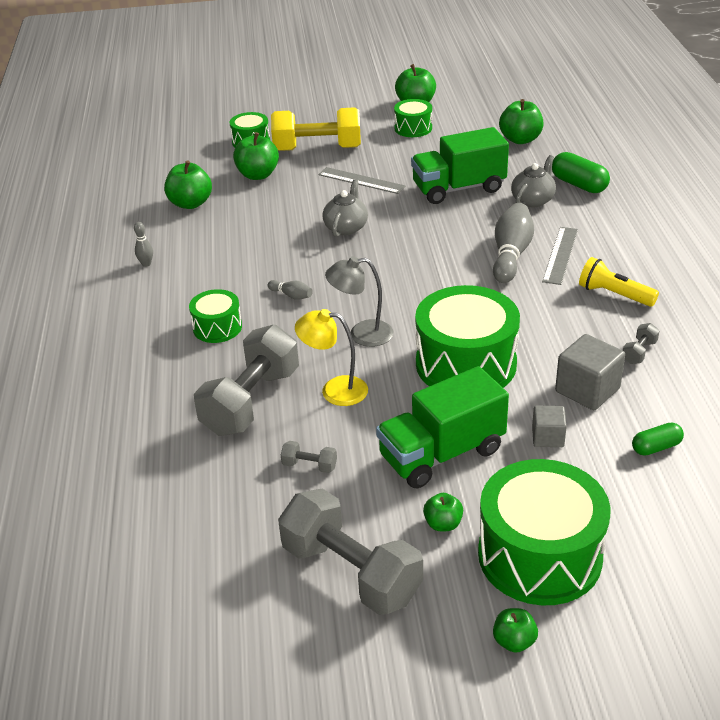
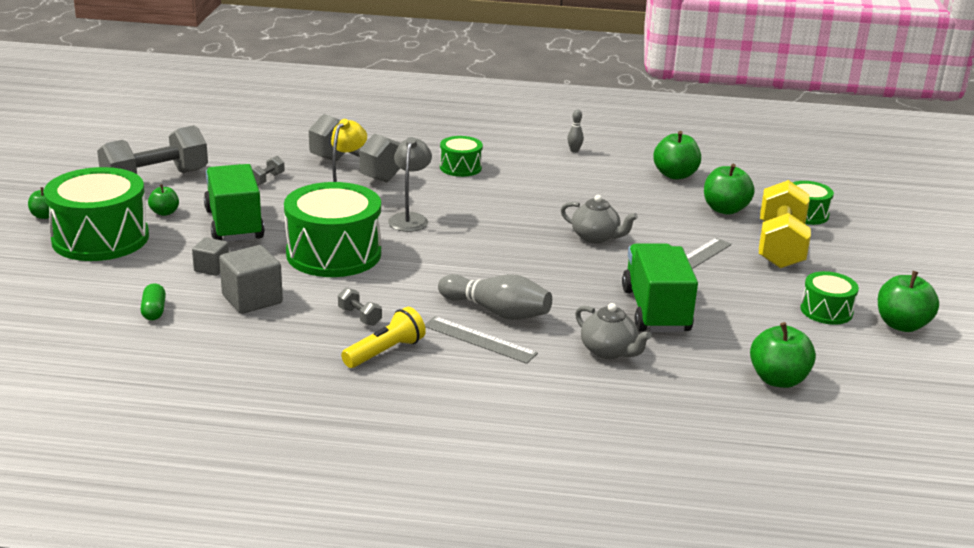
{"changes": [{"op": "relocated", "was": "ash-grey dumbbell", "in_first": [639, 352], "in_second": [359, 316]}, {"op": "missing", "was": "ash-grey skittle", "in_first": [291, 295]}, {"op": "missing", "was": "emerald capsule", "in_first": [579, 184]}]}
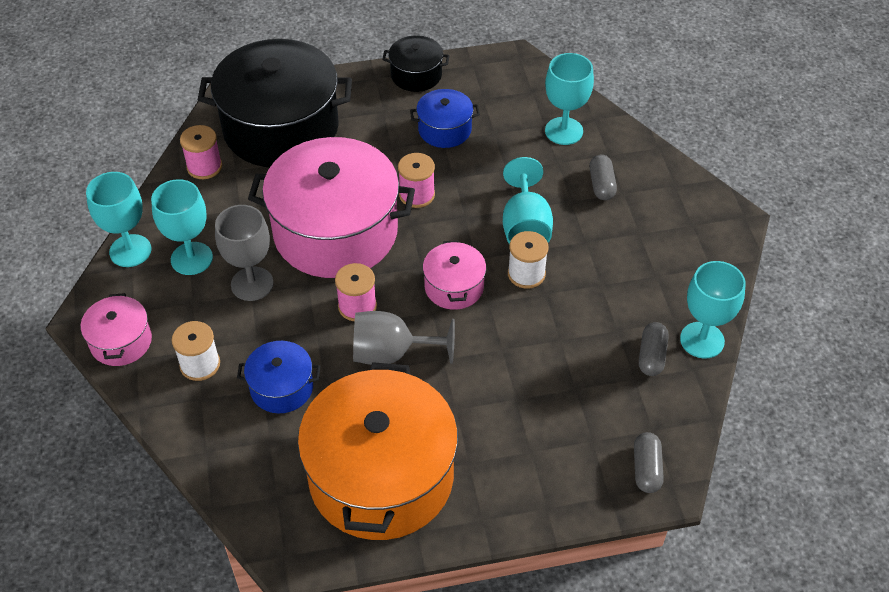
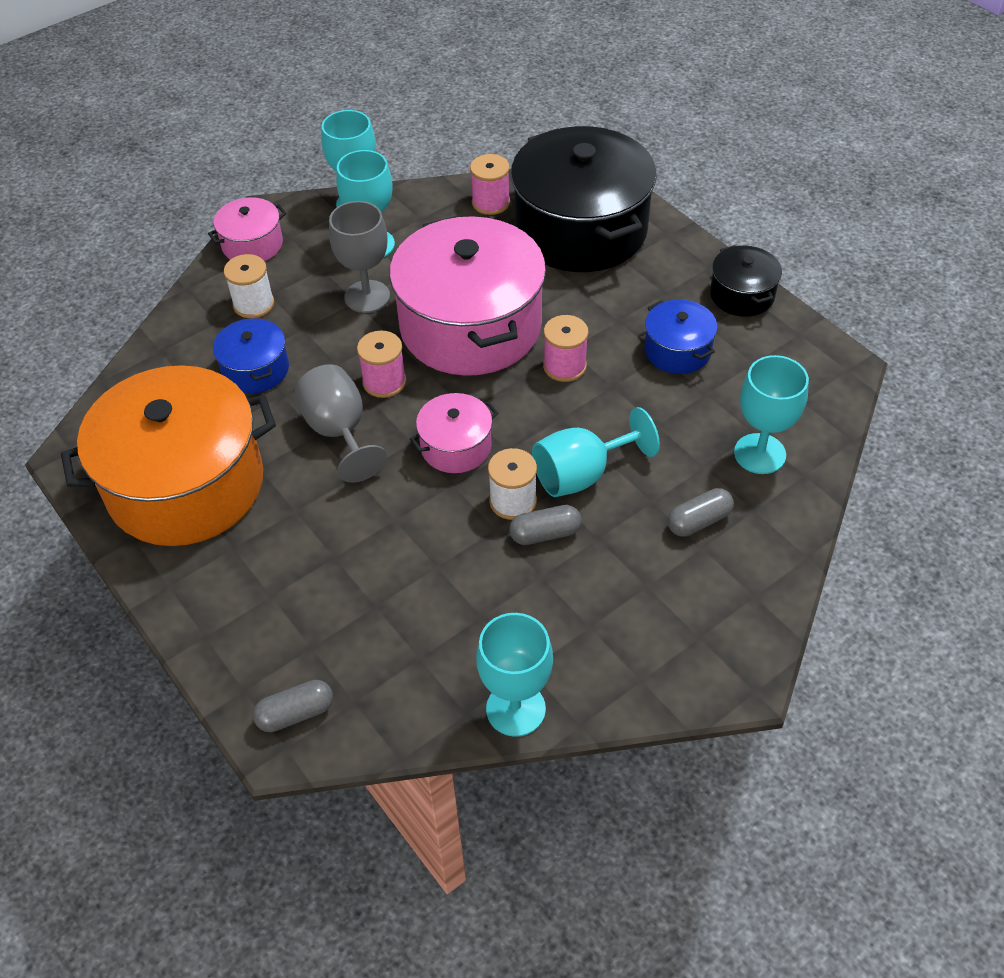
{"changes": [{"op": "relocated", "was": "ash-grey capsule", "in_first": [651, 356], "in_second": [545, 534]}]}
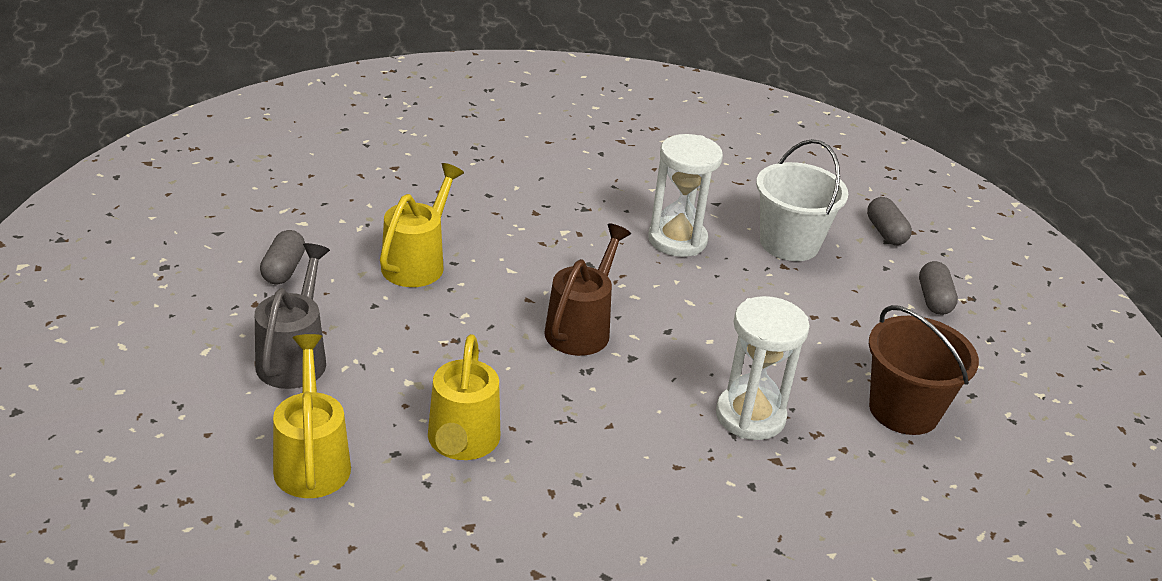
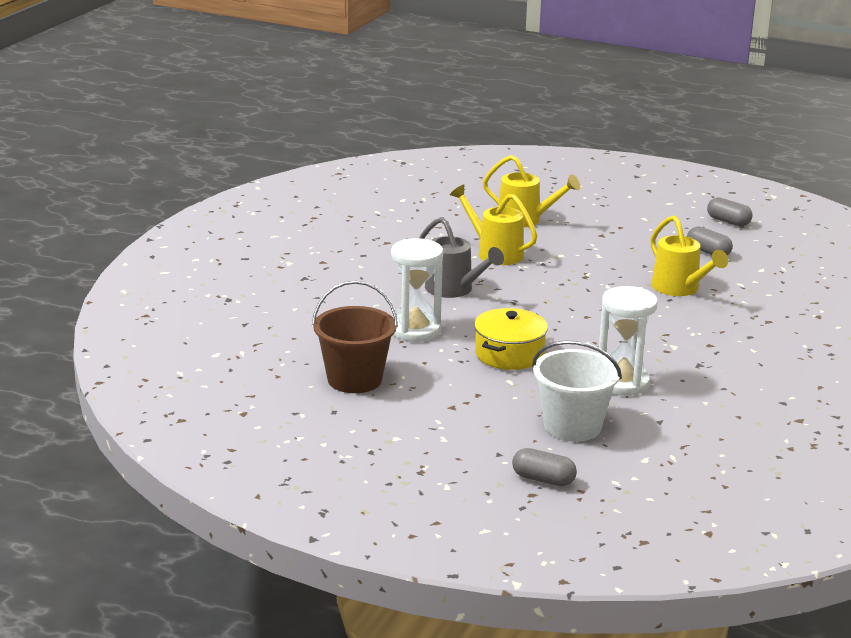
{"changes": [{"op": "relocated", "was": "ash-grey sprinkling can", "in_first": [295, 357], "in_second": [454, 290]}, {"op": "appeared", "now": "bright yellow pot", "in_second": [509, 354]}, {"op": "relocated", "was": "ash-grey capsule", "in_first": [934, 299], "in_second": [728, 221]}, {"op": "missing", "was": "dark brown sprinkling can", "in_first": [582, 327]}]}
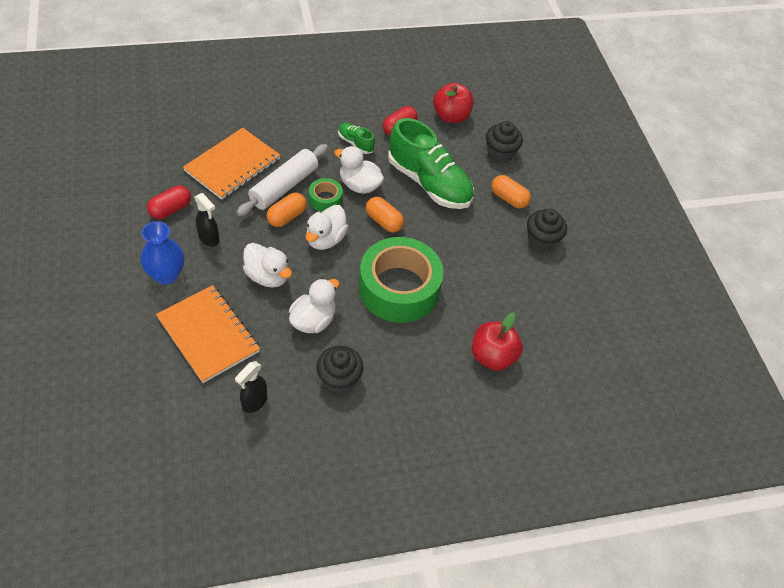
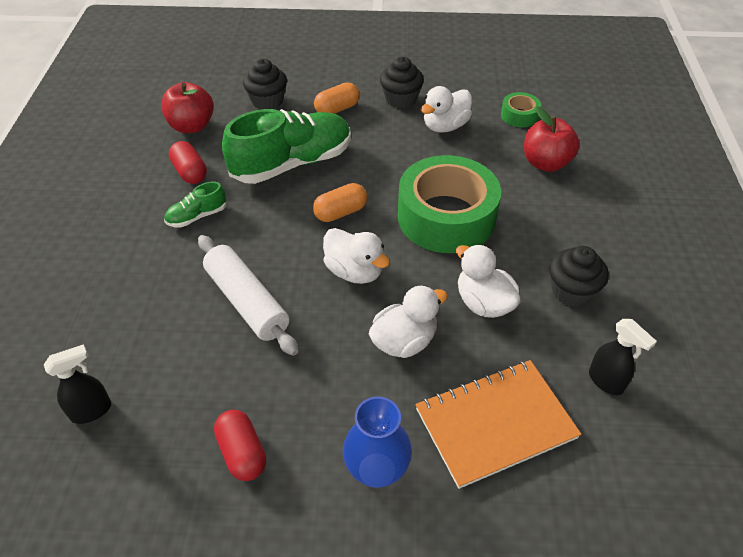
{"changes": [{"op": "relocated", "was": "jet-black spray cleaner", "in_first": [209, 238], "in_second": [92, 411]}, {"op": "relocated", "was": "snow-white toy duck", "in_first": [359, 185], "in_second": [445, 126]}, {"op": "relocated", "was": "emerald tape", "in_first": [325, 199], "in_second": [519, 115]}, {"op": "missing", "was": "orange-coloured notepad", "in_first": [232, 165]}, {"op": "missing", "was": "orange-coloured capsule", "in_first": [287, 217]}]}
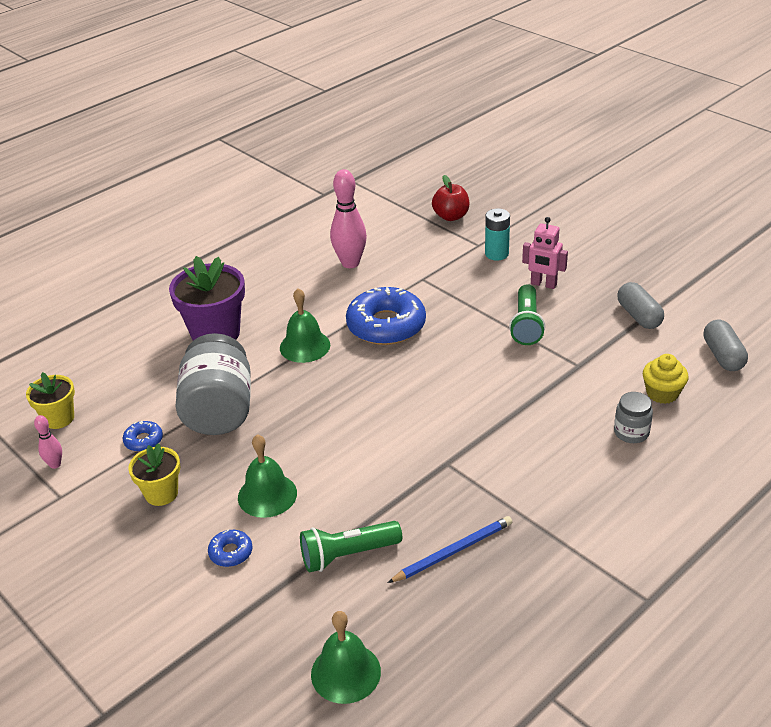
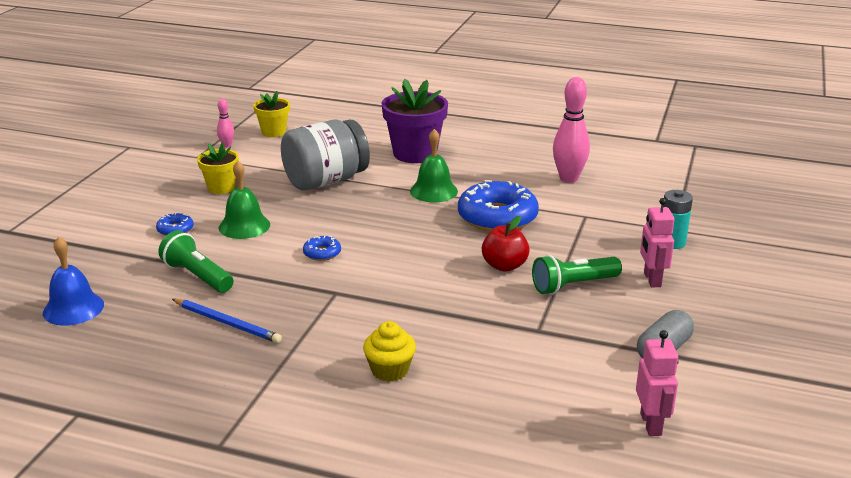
{"changes": [{"op": "colour", "was": "emerald bell", "now": "blue bell", "in_first": [345, 672], "in_second": [73, 308]}, {"op": "relocated", "was": "blue doughnut", "in_first": [143, 440], "in_second": [322, 253]}, {"op": "relocated", "was": "bright yellow muffin", "in_first": [662, 393], "in_second": [390, 370]}, {"op": "relocated", "was": "red apple fruit", "in_first": [451, 216], "in_second": [504, 266]}, {"op": "exchanged", "was": "ash-grey capsule", "now": "rose-pink robot", "in_first": [723, 356], "in_second": [651, 424]}, {"op": "missing", "was": "ash-grey preserve jar", "in_first": [631, 432]}]}
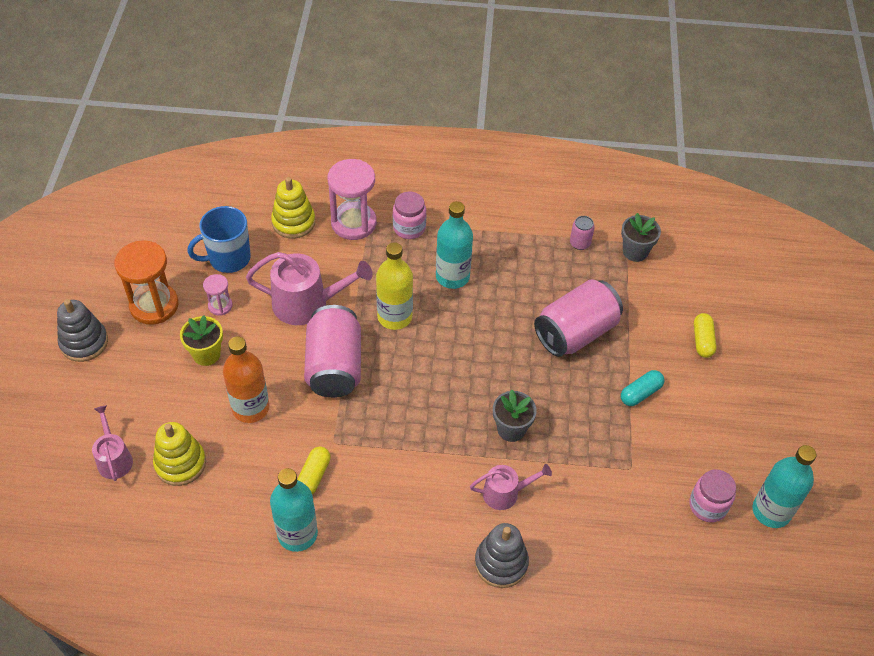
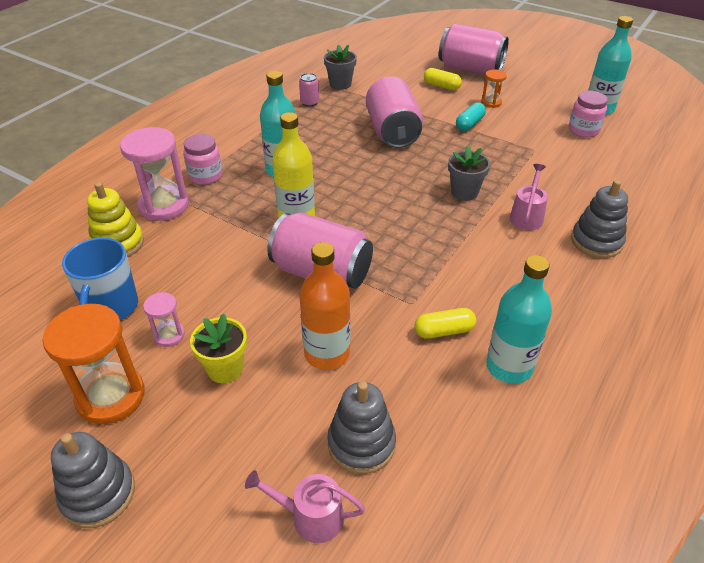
{"changes": [{"op": "colour", "was": "bright yellow stacking toy", "now": "ash-grey stacking toy", "in_first": [180, 463], "in_second": [361, 444]}, {"op": "spun", "was": "bright yellow capsule", "in_first": [313, 476], "in_second": [444, 331], "clockwise": -60}, {"op": "appeared", "now": "rose-pink soda can", "in_second": [470, 69]}, {"op": "spun", "was": "turquoise capsule", "in_first": [640, 393], "in_second": [469, 124], "clockwise": 45}, {"op": "appeared", "now": "orange-coloured hourglass", "in_second": [491, 102]}, {"op": "missing", "was": "rose-pink sprinkling can", "in_first": [307, 304]}]}
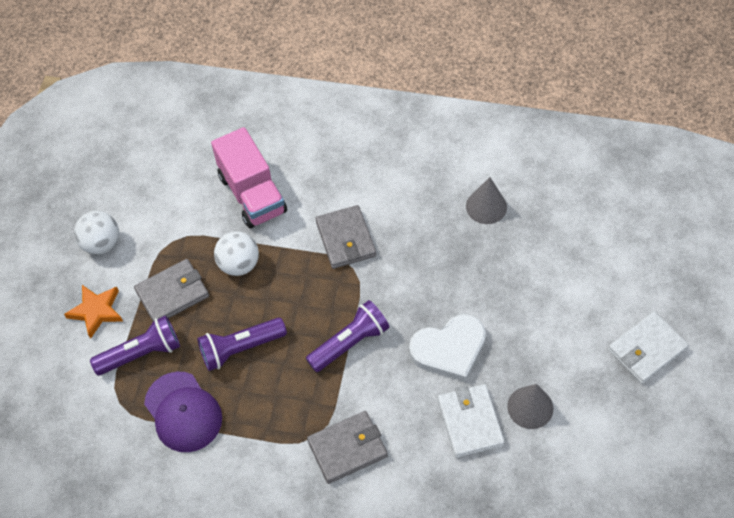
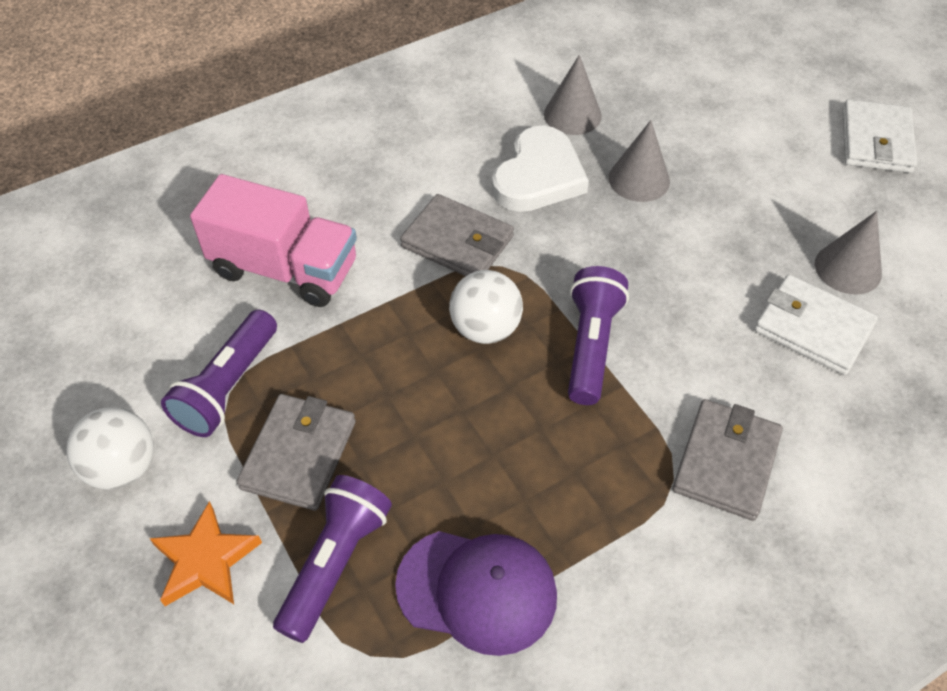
{"changes": [{"op": "relocated", "was": "violet torch", "in_first": [240, 348], "in_second": [227, 387]}, {"op": "relocated", "was": "snow-white play ball", "in_first": [239, 264], "in_second": [485, 328]}, {"op": "relocated", "was": "snow-white love heart", "in_first": [449, 349], "in_second": [538, 176]}, {"op": "appeared", "now": "ash-grey solid cone", "in_second": [639, 179]}]}
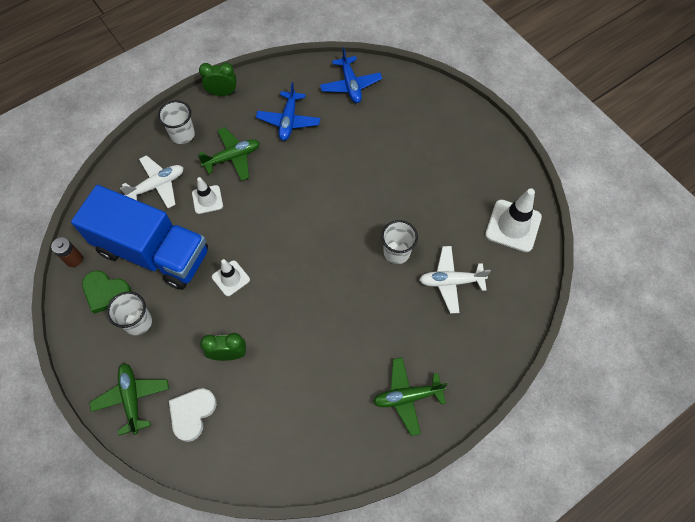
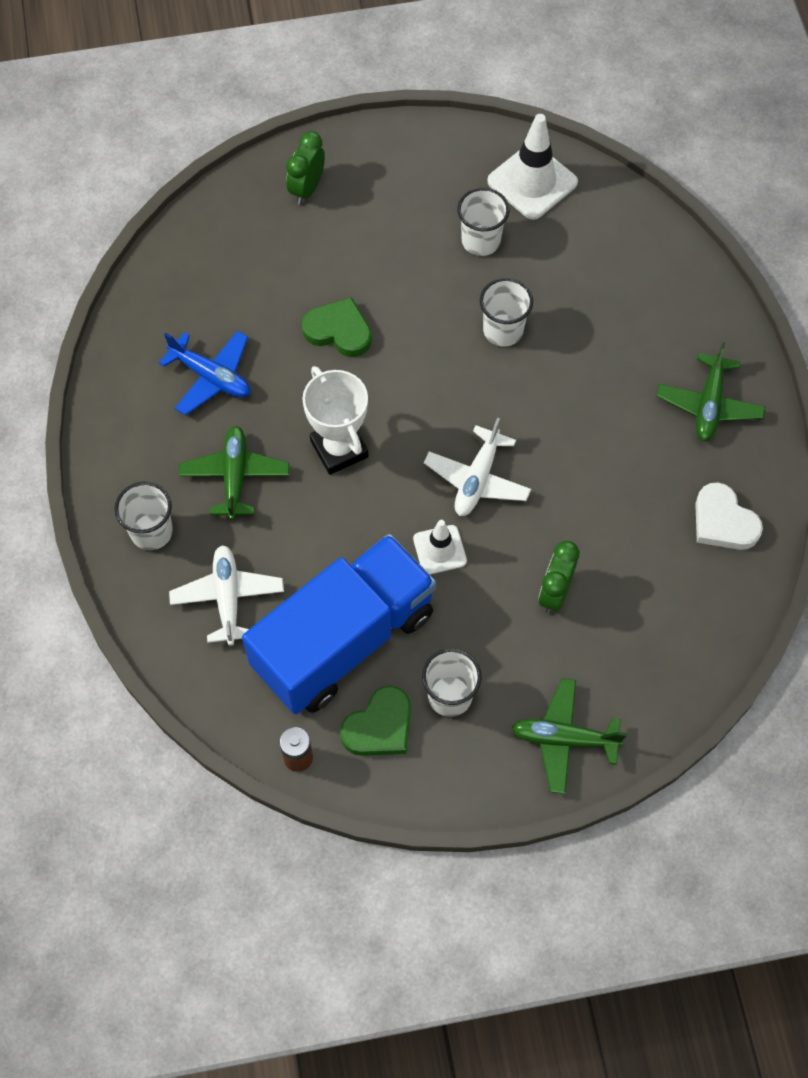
{"changes": [{"op": "relocated", "was": "emerald bedside clock", "in_first": [222, 93], "in_second": [307, 188]}, {"op": "appeared", "now": "emerald love heart", "in_second": [339, 331]}, {"op": "appeared", "now": "snow-white award cup", "in_second": [339, 449]}, {"op": "relocated", "was": "snow-white plane", "in_first": [450, 281], "in_second": [477, 479]}, {"op": "appeared", "now": "snow-white tumbler", "in_second": [481, 241]}, {"op": "relocated", "was": "snow-white love heart", "in_first": [192, 413], "in_second": [723, 521]}, {"op": "missing", "was": "snow-white road cone", "in_first": [207, 199]}, {"op": "missing", "was": "blue plane", "in_first": [350, 85]}]}
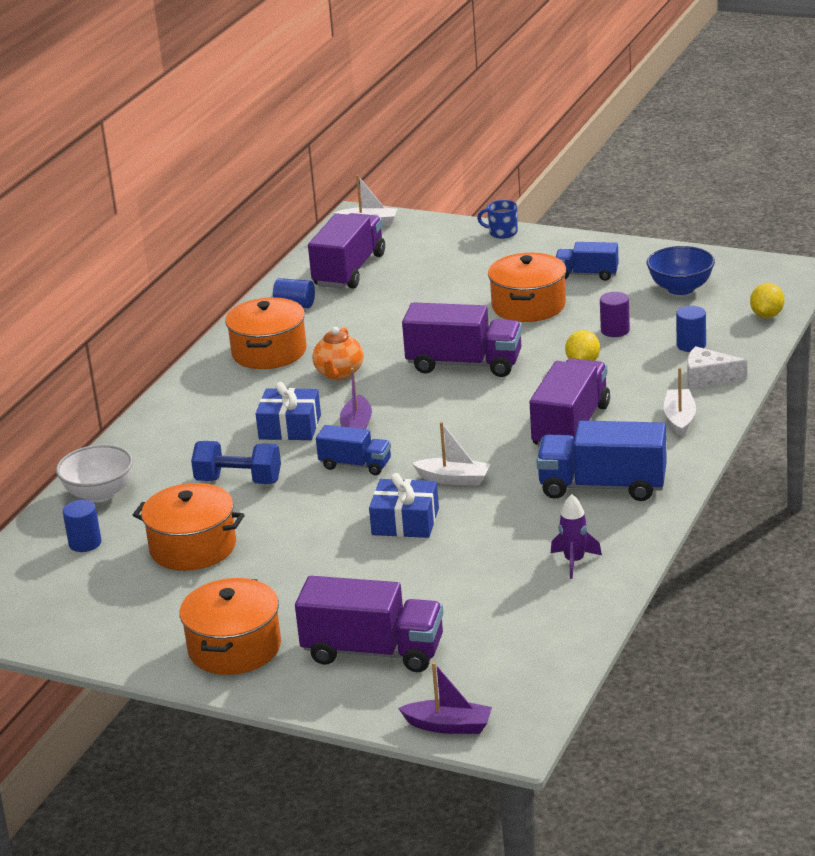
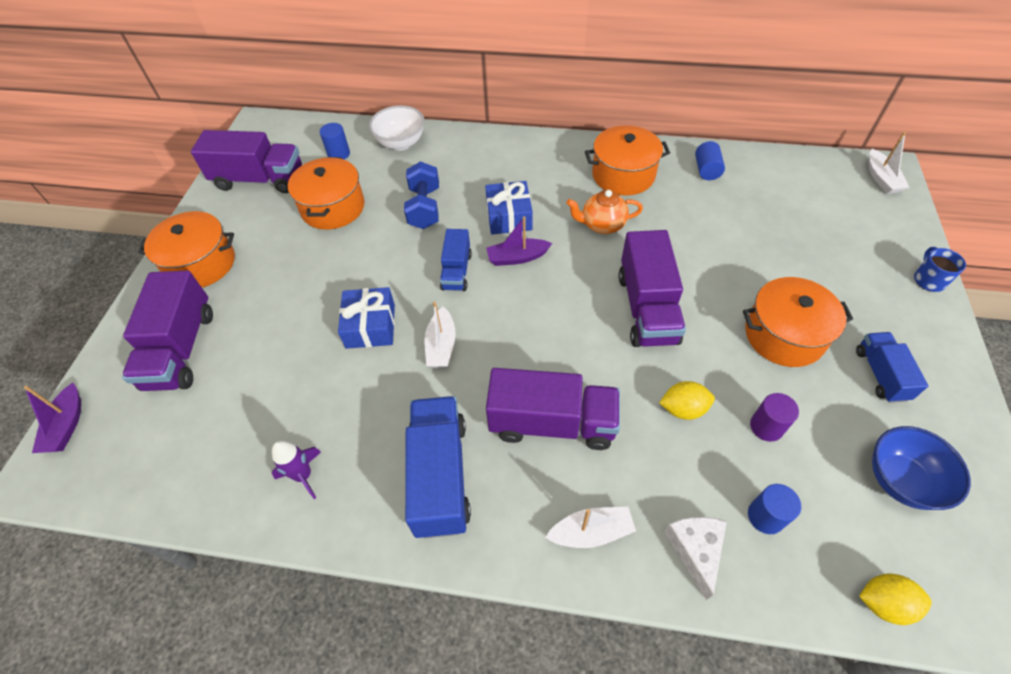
{"changes": [{"op": "relocated", "was": "violet truck", "in_first": [349, 270], "in_second": [259, 180]}]}
